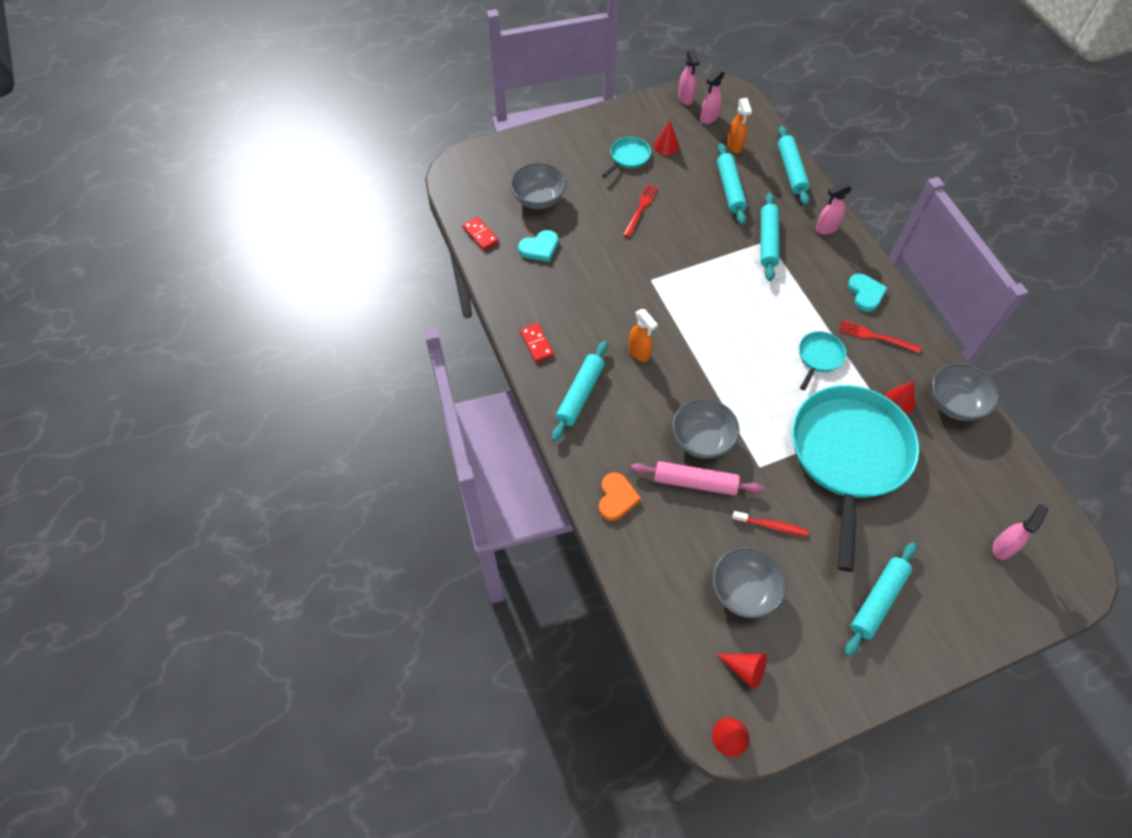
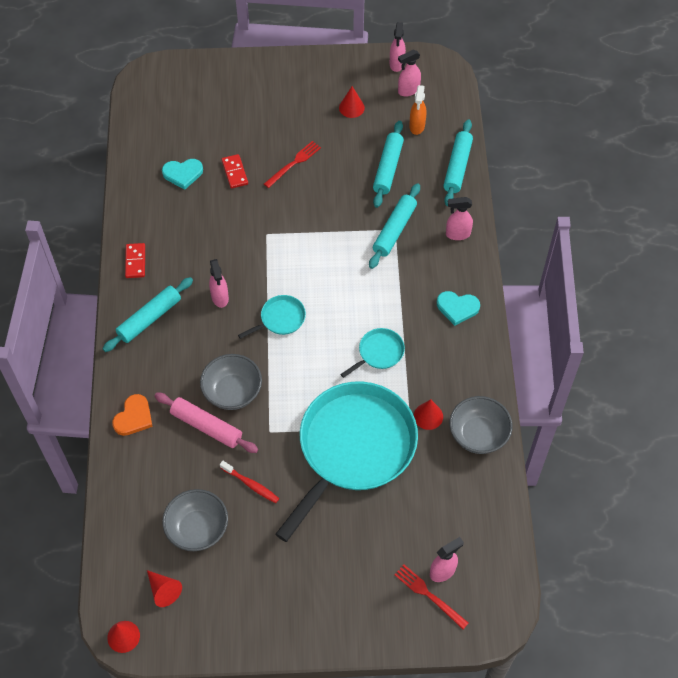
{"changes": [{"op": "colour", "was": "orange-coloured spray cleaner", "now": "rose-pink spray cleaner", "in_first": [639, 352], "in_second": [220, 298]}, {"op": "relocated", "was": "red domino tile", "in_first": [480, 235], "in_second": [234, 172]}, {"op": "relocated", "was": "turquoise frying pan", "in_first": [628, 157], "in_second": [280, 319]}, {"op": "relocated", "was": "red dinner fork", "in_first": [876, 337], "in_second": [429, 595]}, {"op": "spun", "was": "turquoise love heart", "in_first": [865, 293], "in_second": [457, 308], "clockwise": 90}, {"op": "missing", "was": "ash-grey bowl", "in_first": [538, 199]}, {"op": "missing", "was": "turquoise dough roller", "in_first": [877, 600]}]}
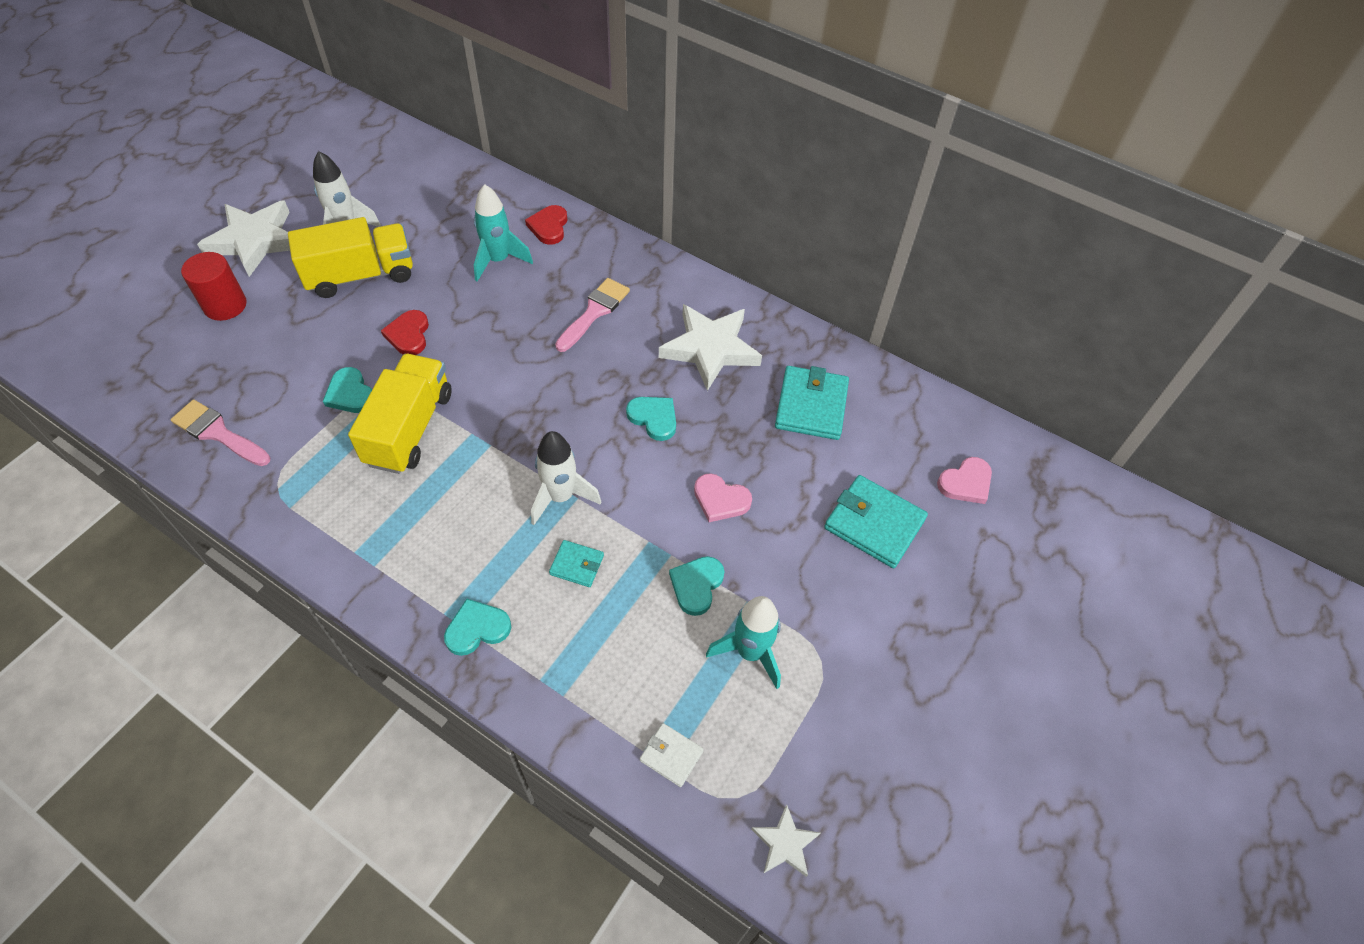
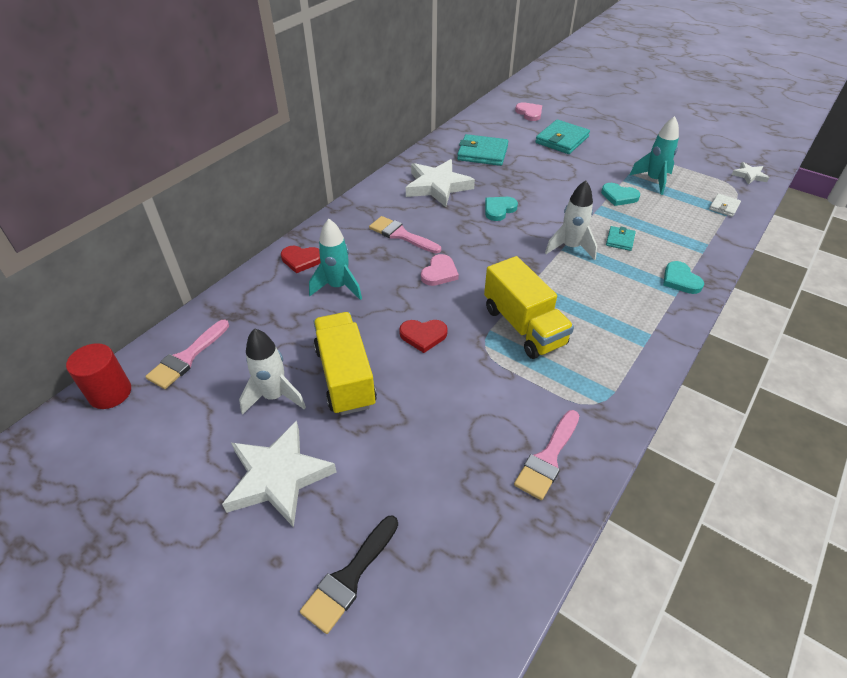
{"changes": [{"op": "relocated", "was": "red solid cylinder", "in_first": [225, 305], "in_second": [110, 393]}, {"op": "appeared", "now": "rose-pink paintbrush", "in_second": [187, 357]}, {"op": "appeared", "now": "jet-black paintbrush", "in_second": [349, 577]}, {"op": "relocated", "was": "rose-pink love heart", "in_first": [720, 500], "in_second": [439, 273]}, {"op": "spun", "was": "bright yellow truck", "in_first": [409, 428], "in_second": [524, 326], "clockwise": -135}, {"op": "missing", "was": "turquoise love heart", "in_first": [350, 394]}]}
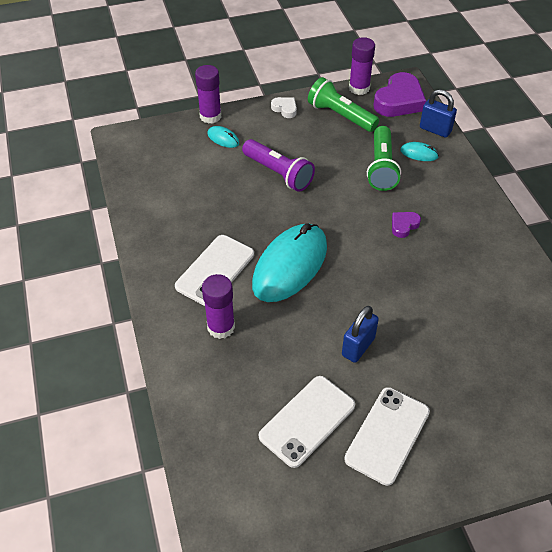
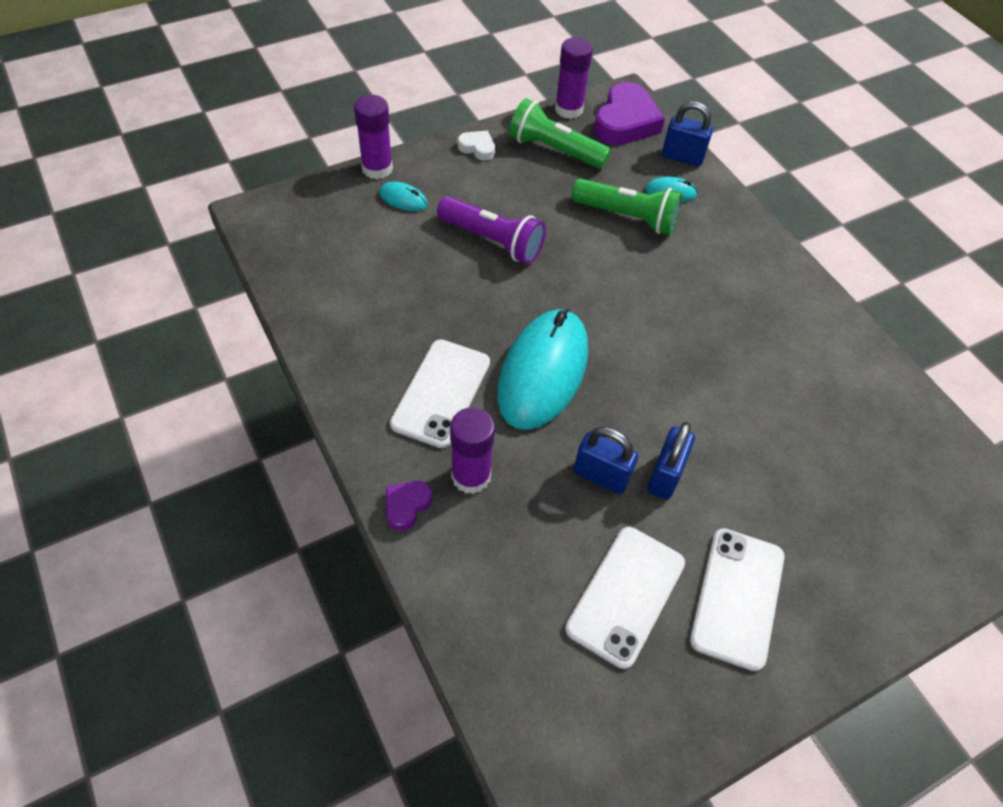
{"changes": [{"op": "relocated", "was": "violet love heart", "in_first": [404, 225], "in_second": [407, 506]}, {"op": "spun", "was": "emerald torch", "in_first": [381, 167], "in_second": [628, 217], "clockwise": -60}, {"op": "appeared", "now": "blue padlock", "in_second": [601, 476]}]}
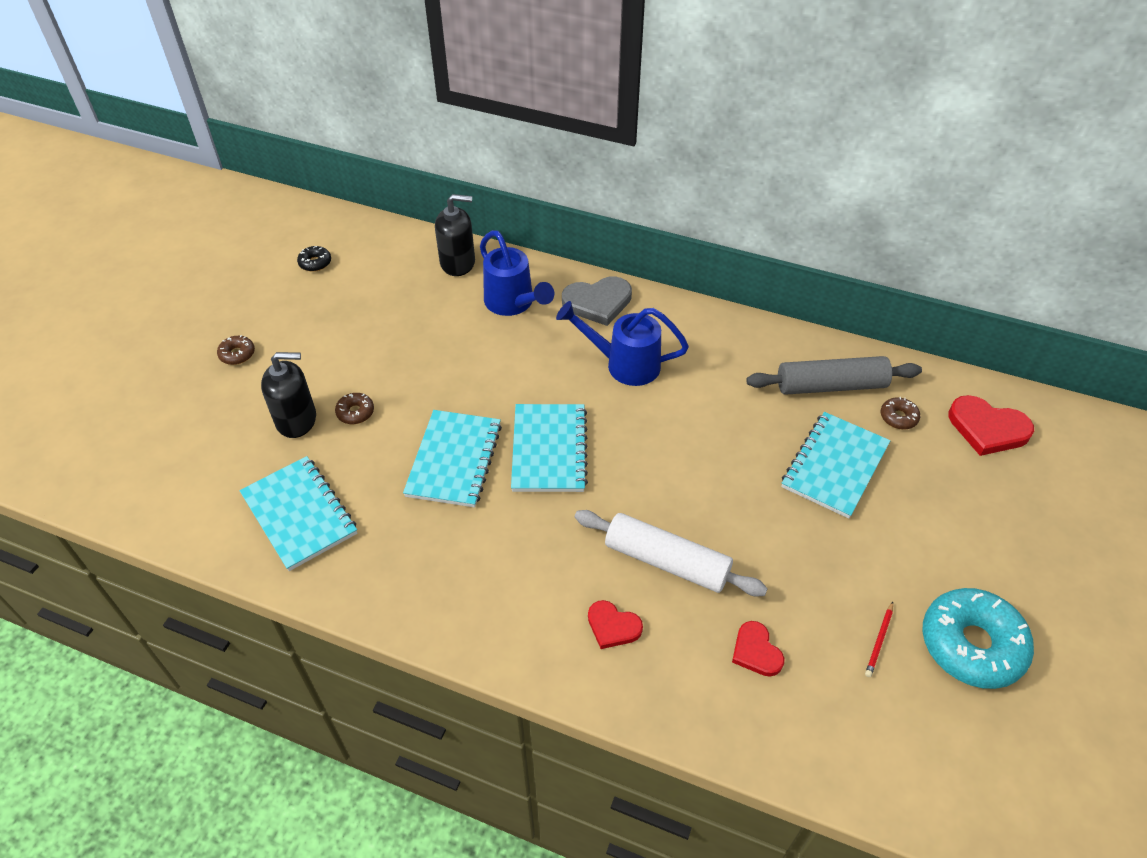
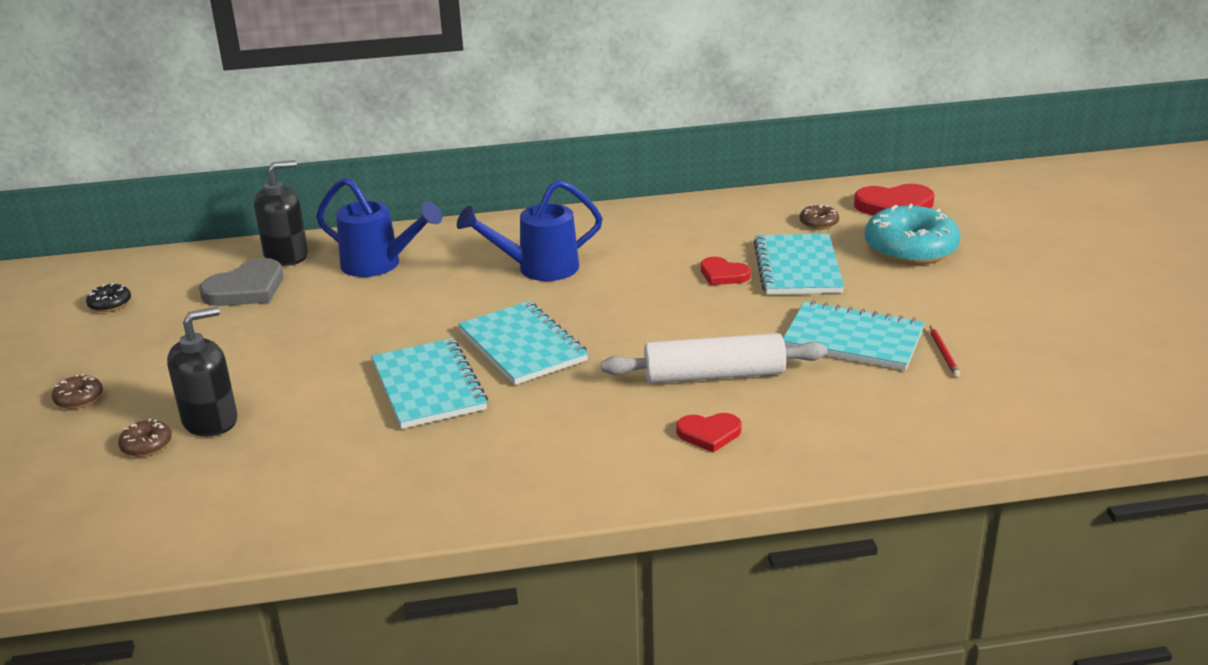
{"changes": [{"op": "relocated", "was": "dark brown doughnut", "in_first": [355, 412], "in_second": [146, 445]}, {"op": "relocated", "was": "ash-grey love heart", "in_first": [598, 302], "in_second": [246, 289]}, {"op": "relocated", "was": "red love heart", "in_first": [756, 651], "in_second": [723, 274]}, {"op": "relocated", "was": "turquoise notepad", "in_first": [299, 514], "in_second": [853, 339]}, {"op": "relocated", "was": "turquoise doughnut", "in_first": [971, 645], "in_second": [910, 249]}, {"op": "missing", "was": "ash-grey dough roller", "in_first": [830, 385]}]}
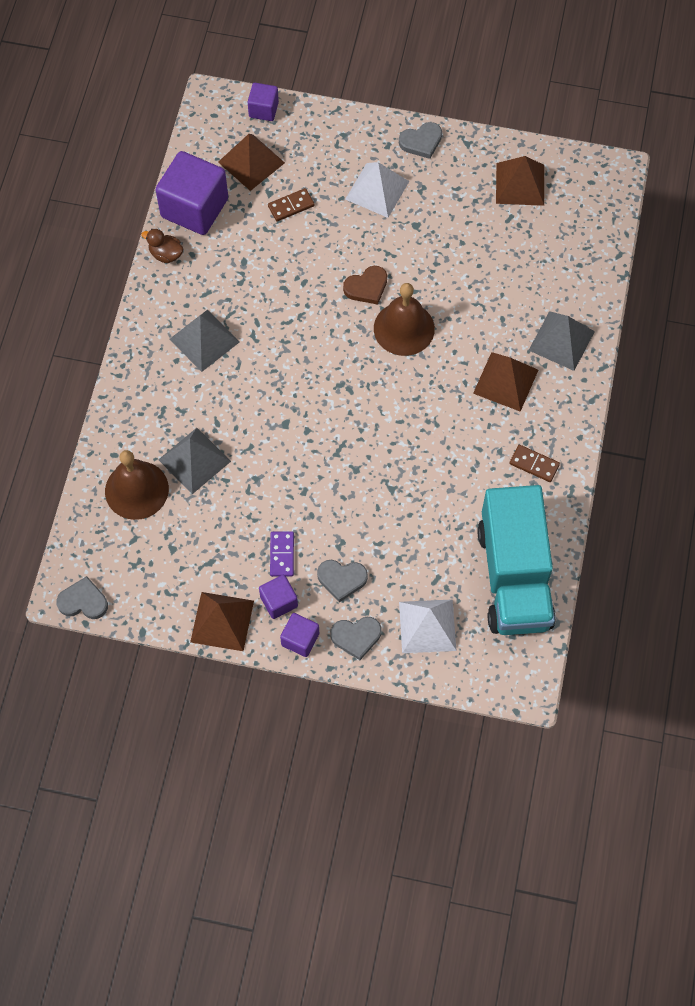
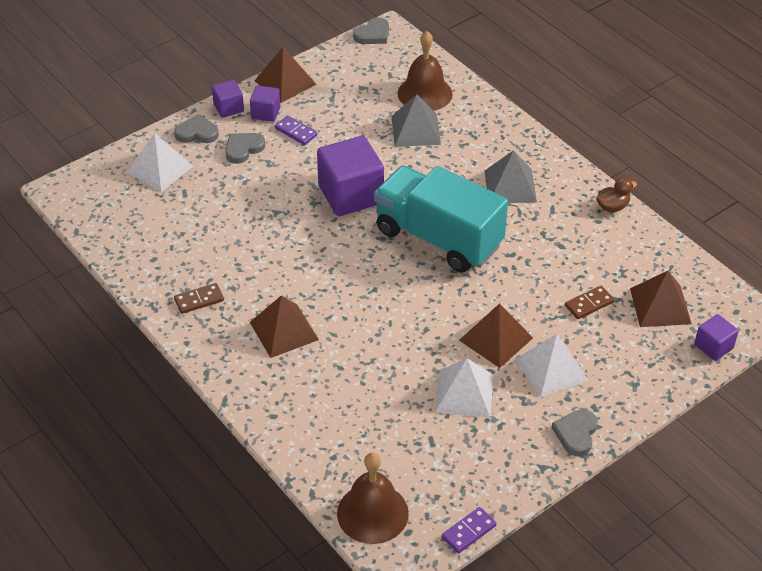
{"changes": [{"op": "spun", "was": "ash-grey love heart", "in_first": [356, 637], "in_second": [197, 133], "clockwise": 60}, {"op": "relocated", "was": "violet cube", "in_first": [194, 208], "in_second": [351, 195]}, {"op": "relocated", "was": "dark brown bell", "in_first": [404, 328], "in_second": [372, 513]}, {"op": "relocated", "was": "turquoise truck", "in_first": [514, 576], "in_second": [438, 238]}, {"op": "appeared", "now": "snow-white solid pyramid", "in_second": [464, 393]}, {"op": "appeared", "now": "violet domino tile", "in_second": [469, 531]}, {"op": "relocated", "was": "dark brown solid pyramid", "in_first": [520, 184], "in_second": [496, 339]}, {"op": "spun", "was": "dark brown domino tile", "in_first": [291, 206], "in_second": [589, 304], "clockwise": 45}, {"op": "missing", "was": "dark brown love heart", "in_first": [366, 287]}, {"op": "missing", "was": "ash-grey solid pyramid", "in_first": [561, 340]}]}
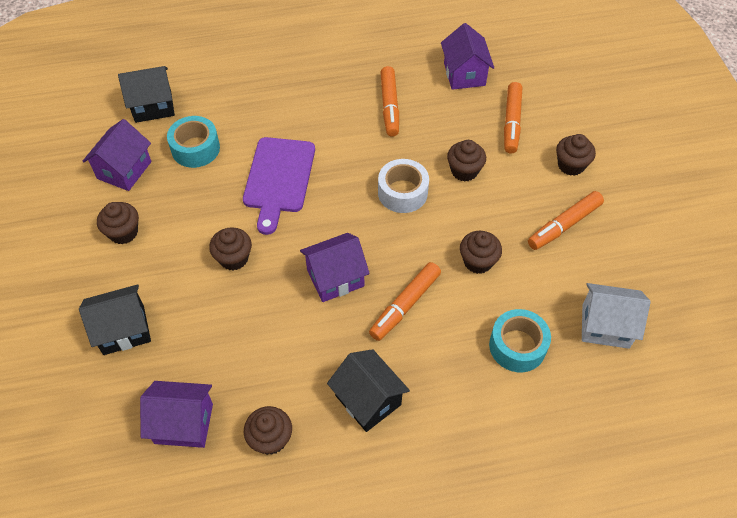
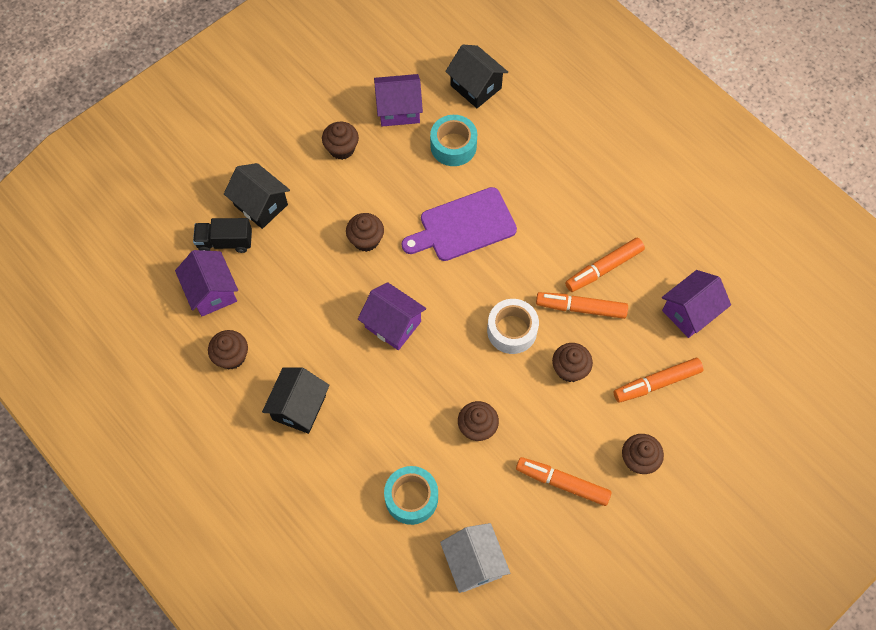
{"changes": [{"op": "appeared", "now": "jet-black truck", "in_second": [225, 242]}, {"op": "relocated", "was": "orange-coloured felt pen", "in_first": [405, 305], "in_second": [580, 308]}]}
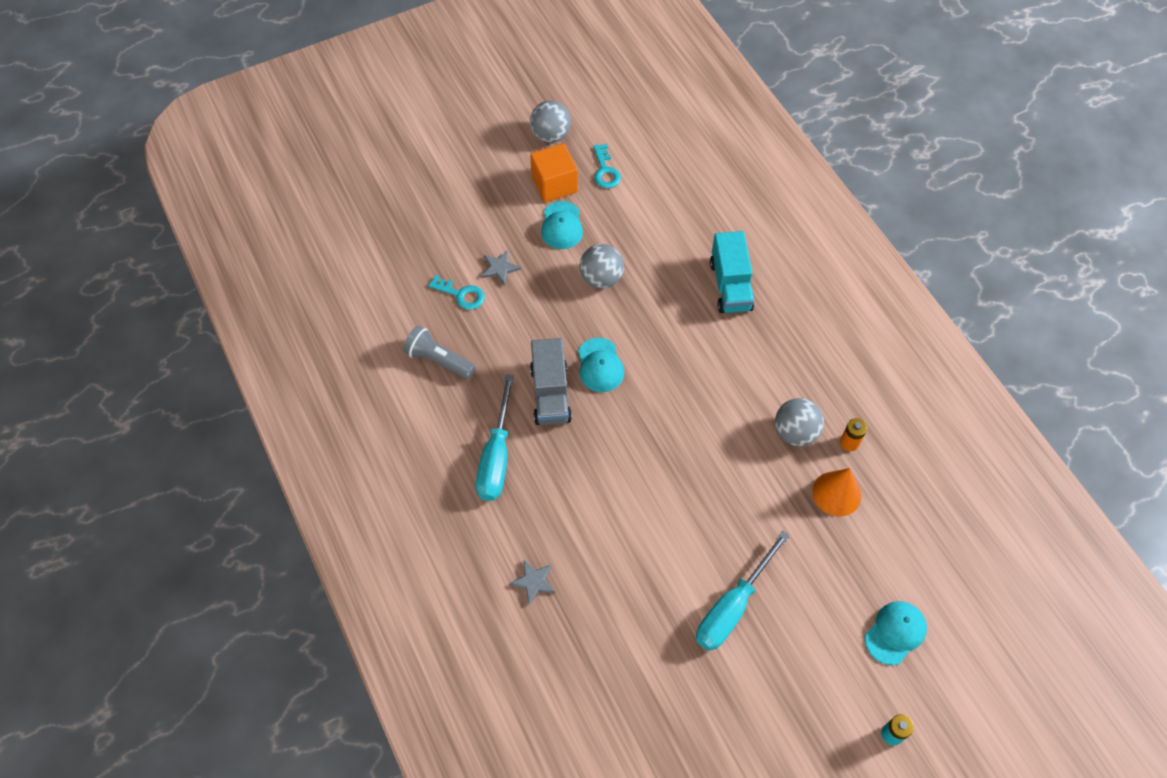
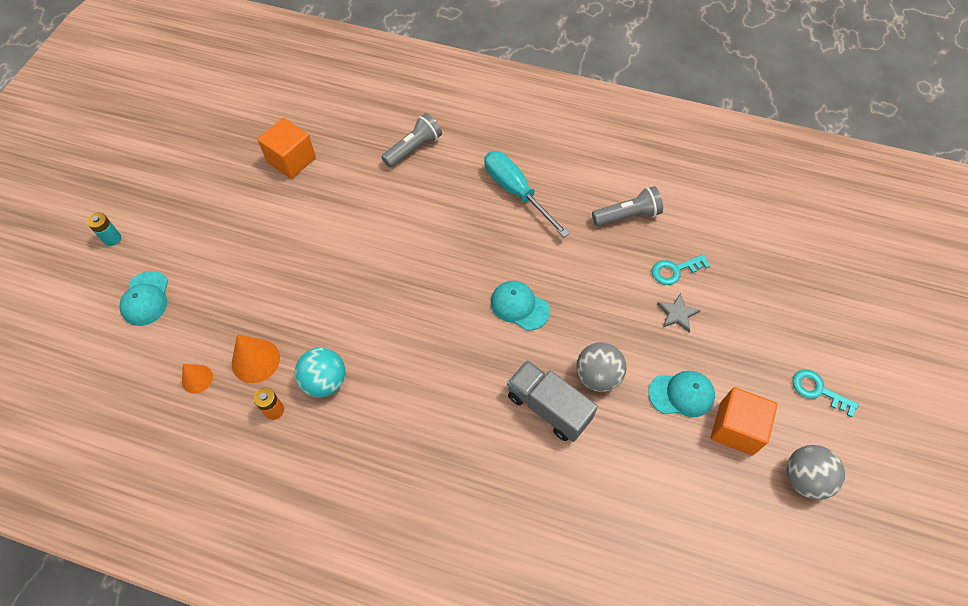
{"changes": [{"op": "appeared", "now": "orange-coloured solid cone", "in_second": [197, 379]}, {"op": "appeared", "now": "orange-coloured cube", "in_second": [291, 160]}, {"op": "colour", "was": "ash-grey play ball", "now": "turquoise play ball", "in_first": [795, 432], "in_second": [325, 381]}, {"op": "exchanged", "was": "ash-grey five-pointed star", "now": "ash-grey torch", "in_first": [533, 582], "in_second": [413, 148]}, {"op": "relocated", "was": "ash-grey truck", "in_first": [550, 394], "in_second": [548, 407]}, {"op": "spun", "was": "turquoise cap", "in_first": [561, 226], "in_second": [681, 394], "clockwise": 135}, {"op": "relocated", "was": "turquoise key", "in_first": [605, 171], "in_second": [818, 390]}, {"op": "missing", "was": "turquoise screwdriver", "in_first": [732, 607]}, {"op": "missing", "was": "turquoise truck", "in_first": [730, 286]}]}
